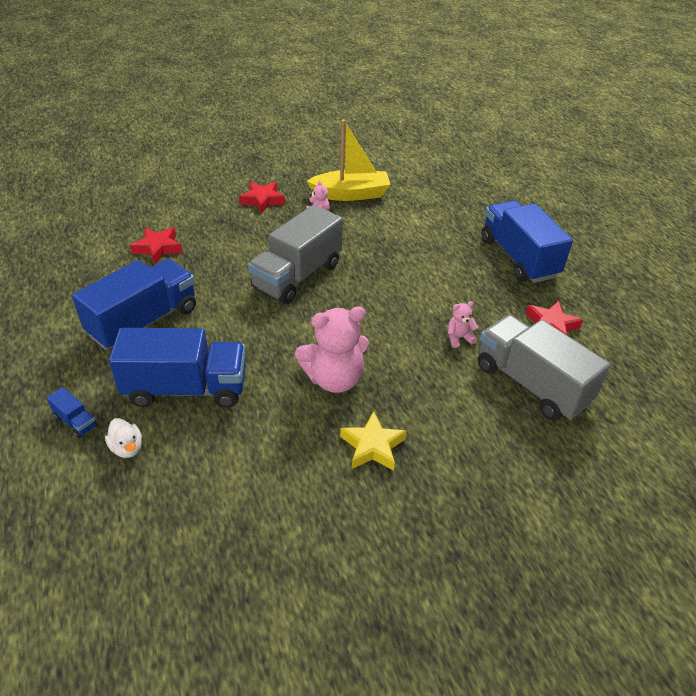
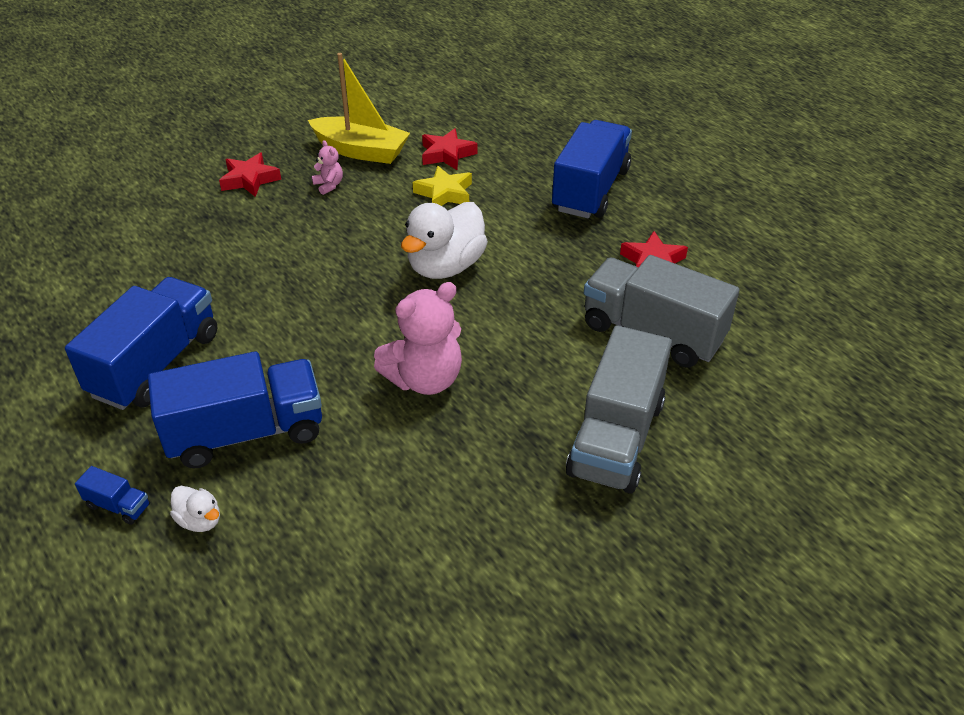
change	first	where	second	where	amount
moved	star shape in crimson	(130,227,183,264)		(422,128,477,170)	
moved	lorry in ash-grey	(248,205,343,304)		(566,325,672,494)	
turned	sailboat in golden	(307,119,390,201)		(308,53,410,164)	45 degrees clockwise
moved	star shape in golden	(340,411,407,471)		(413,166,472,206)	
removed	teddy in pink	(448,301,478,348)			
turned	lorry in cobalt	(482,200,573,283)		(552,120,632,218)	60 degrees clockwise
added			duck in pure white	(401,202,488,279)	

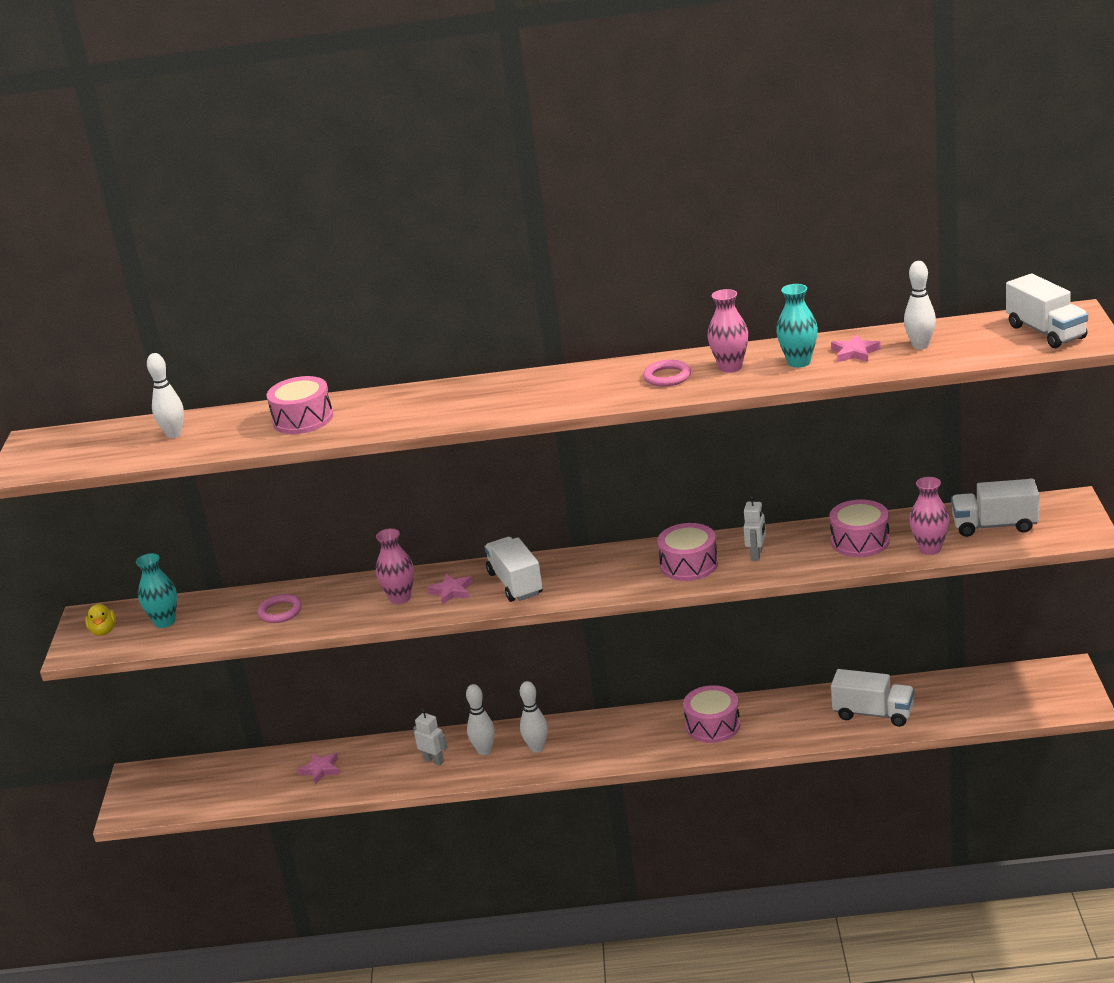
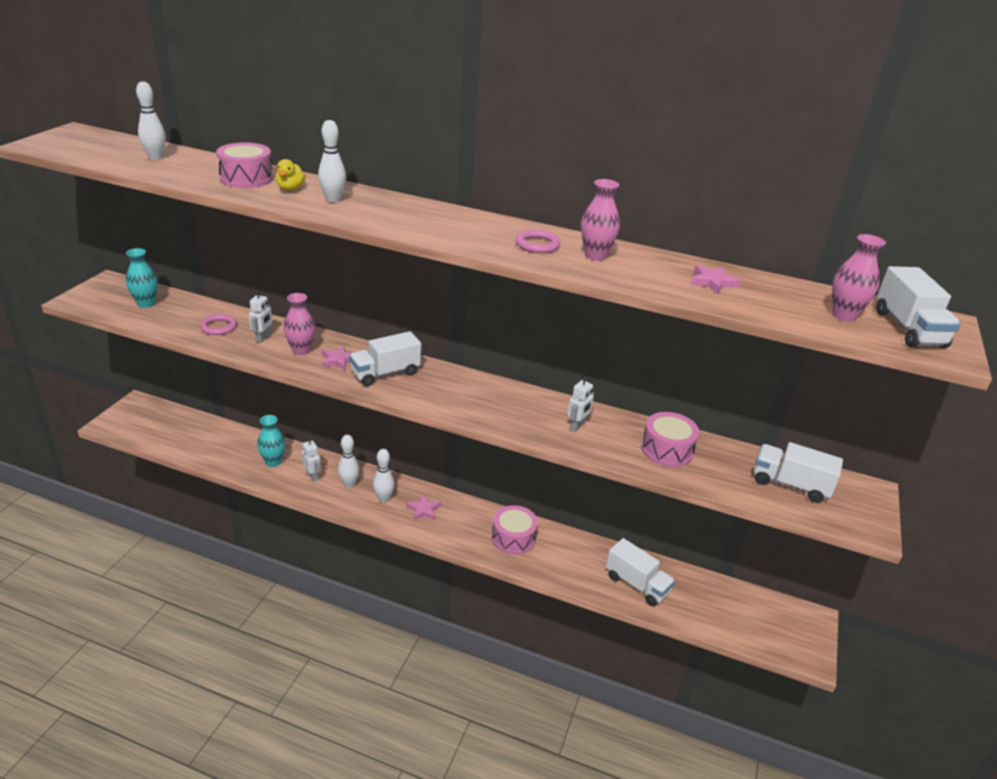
change	first	where	second	where	amount
moved	duck in golden	(85,603,116,636)		(276,159,305,191)	
moved	star shape in pink	(297,753,340,784)		(407,494,441,520)	
turned	lorry in pure white	(484,537,543,602)		(349,331,421,386)	120 degrees counterclockwise
removed	drum in pink	(657,523,718,581)			
moved	vase in turquoise	(776,284,818,368)		(257,415,285,467)	
moved	skittle in pure white	(904,261,936,349)		(318,120,346,203)	
moved	vase in pink	(909,477,949,555)		(832,234,886,322)	
added			toy robot in pure white	(249,290,272,343)	

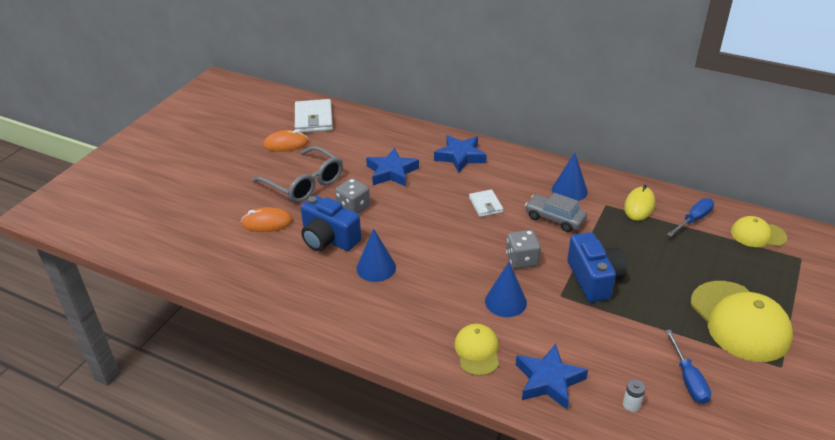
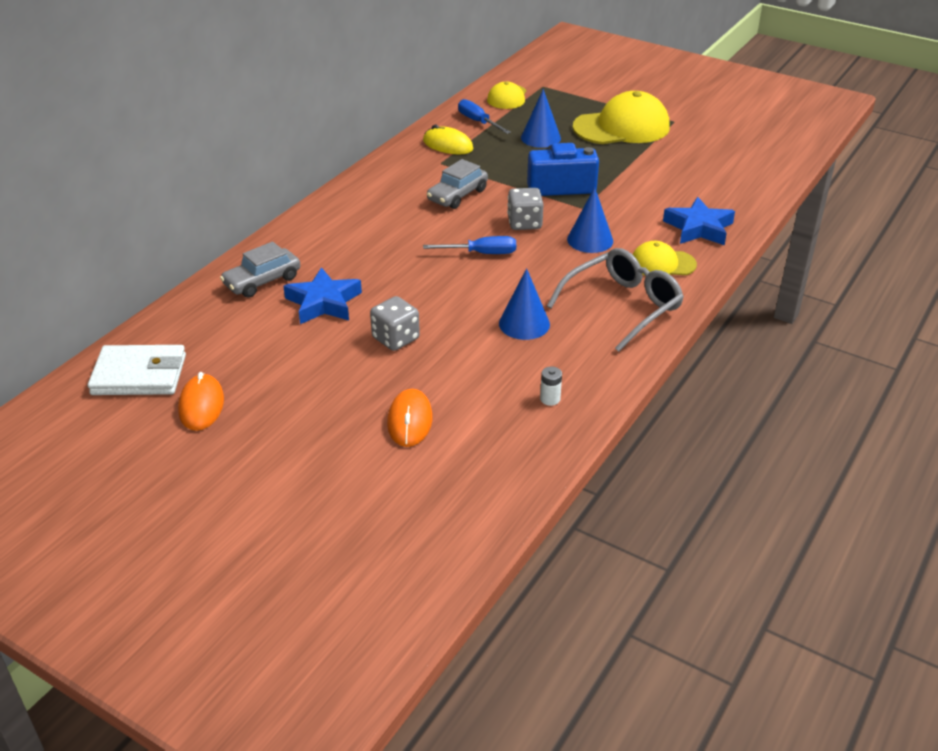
change	first	where	second	where	amount
moved	spectacles in ash-grey	(252,146,343,203)		(547,248,684,352)	
removed	camera in cobalt	(301,195,361,251)			
removed	star shape in cobalt	(434,135,487,173)			
removed	card wallet in pure white	(469,190,503,217)			
moved	cone shape in cobalt	(552,153,588,201)		(521,89,561,148)	
moved	battery in pure white	(623,379,646,412)		(540,366,562,406)	
moved	flat screwdriver in cobalt	(666,330,711,404)		(423,236,516,254)	
added			car in ash-grey	(220,242,300,298)	

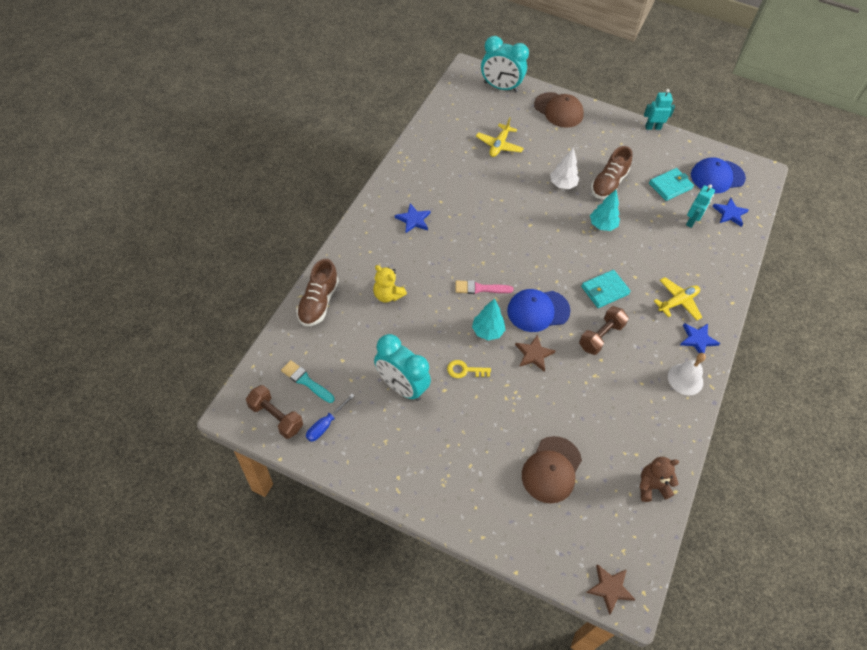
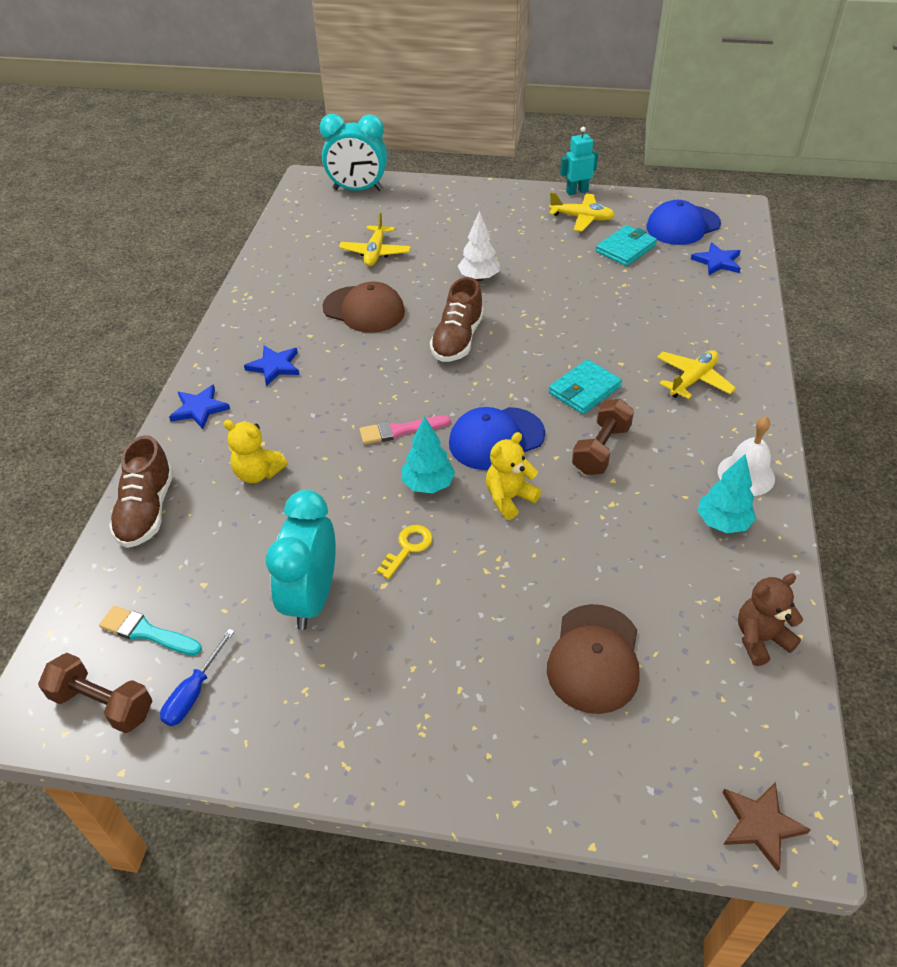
change	first	where	second	where	amount
turned	bedside clock in turquoise	(374,334,431,401)		(266,490,336,630)	75 degrees clockwise
turned	door key in golden	(447,360,491,378)		(377,525,433,579)	135 degrees clockwise
replaced	star shape in brown	(515,334,555,371)	teddy in golden	(486,432,541,520)	
moved	peaked cap in brown	(534,92,584,128)		(322,282,405,333)	
moved	fir tree in turquoise	(590,190,620,231)		(698,454,756,533)	
moved	lace-up shoe in brown	(591,146,632,199)		(430,277,484,362)	
moved	star shape in cobalt	(680,323,720,353)		(169,384,230,429)	
removed	toy robot in turquoise	(686,184,715,228)			
added			toy plane in golden	(549,192,615,231)	

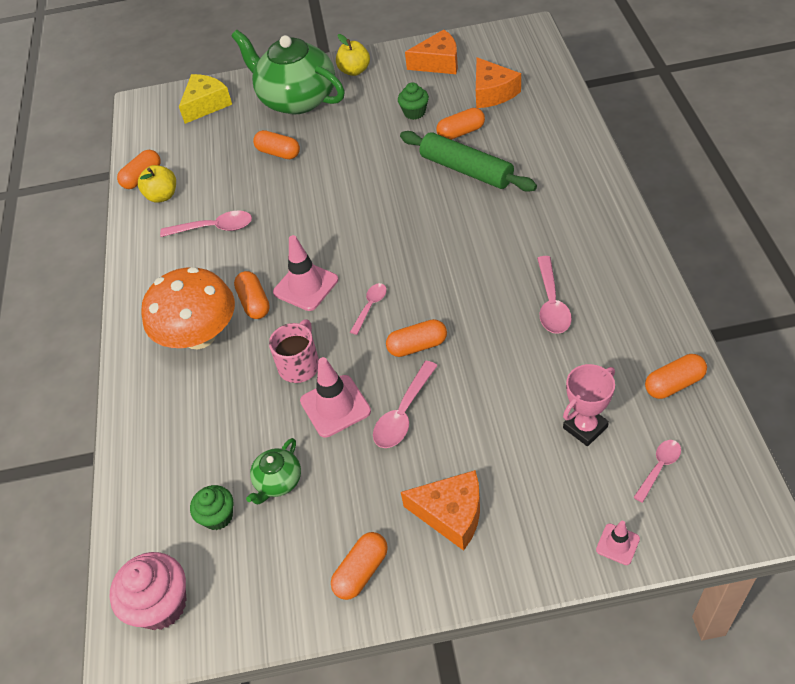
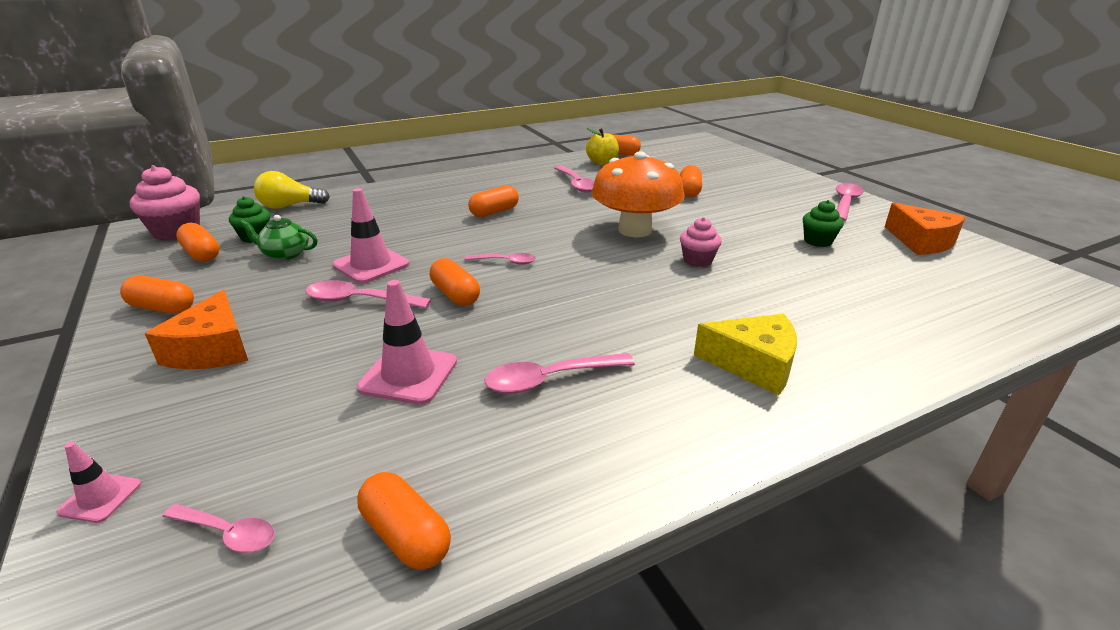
change	first	where	second	where	amount
moved	fungus in bright orange	(141,267,235,349)		(592,151,685,237)	
moved	cheese in golden	(179,74,232,124)		(694,314,797,396)	
removed	teapot in emerald	(231,30,345,114)			
removed	mug in pink	(269,319,319,383)			
moved	traffic cone in pink	(273,235,338,311)		(357,280,457,405)	
replaced	apple fruit in golden	(336,34,370,76)	tablespoon in pink	(836,183,864,221)	
removed	rolling pin in emerald	(400,131,537,192)			
moved	pill in bright orange	(437,108,485,140)		(176,223,219,262)	
removed	cheese in bright orange	(476,57,521,108)			
removed	trophy in pink	(563,364,615,446)			
added			bulb in golden	(254,171,330,209)	
added			cupcake in pink	(680,217,722,267)	

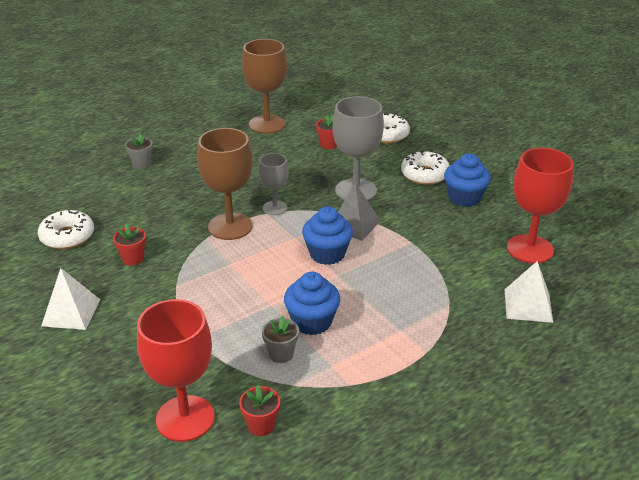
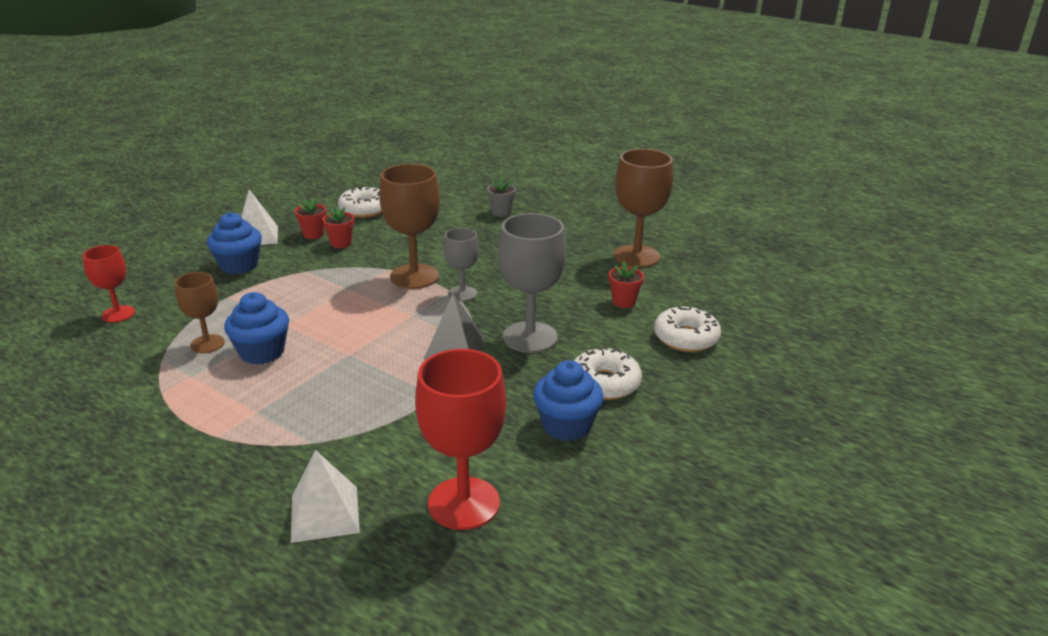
change	first	where	second	where	amount
resized	chalice in crimson	(137,299,215,442)		(83,245,135,322)	x0.58
moved	flower pot in crimson	(239,385,280,436)		(295,199,326,239)	
replaced	flower pot in ash-grey	(262,315,299,363)	chalice in brown	(175,272,225,353)	
moved	cupcake in cobalt	(302,207,353,265)		(207,212,262,274)	

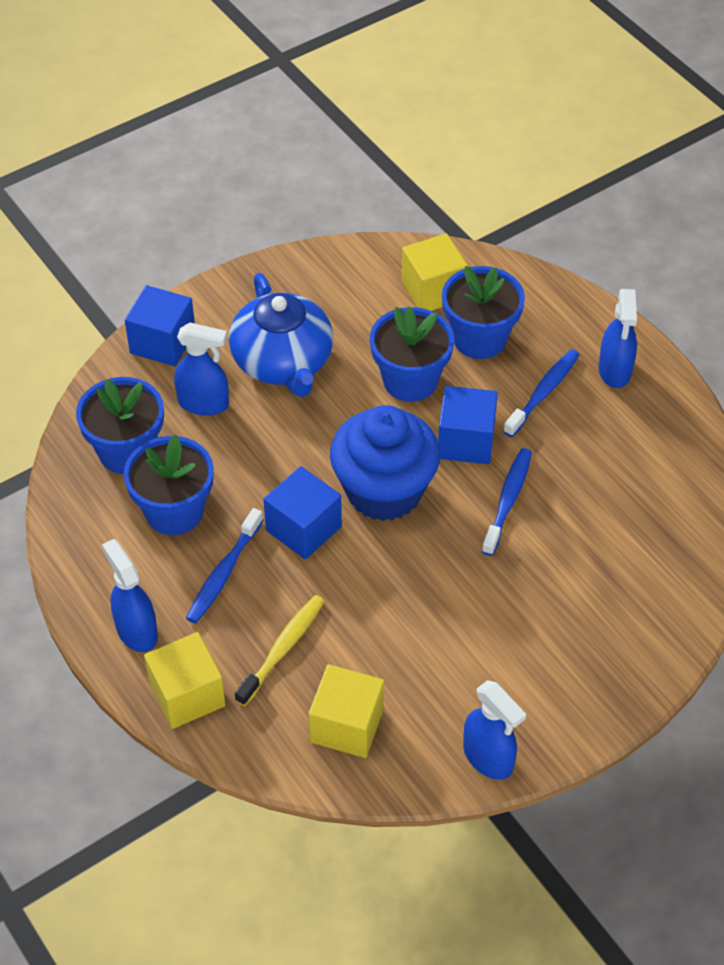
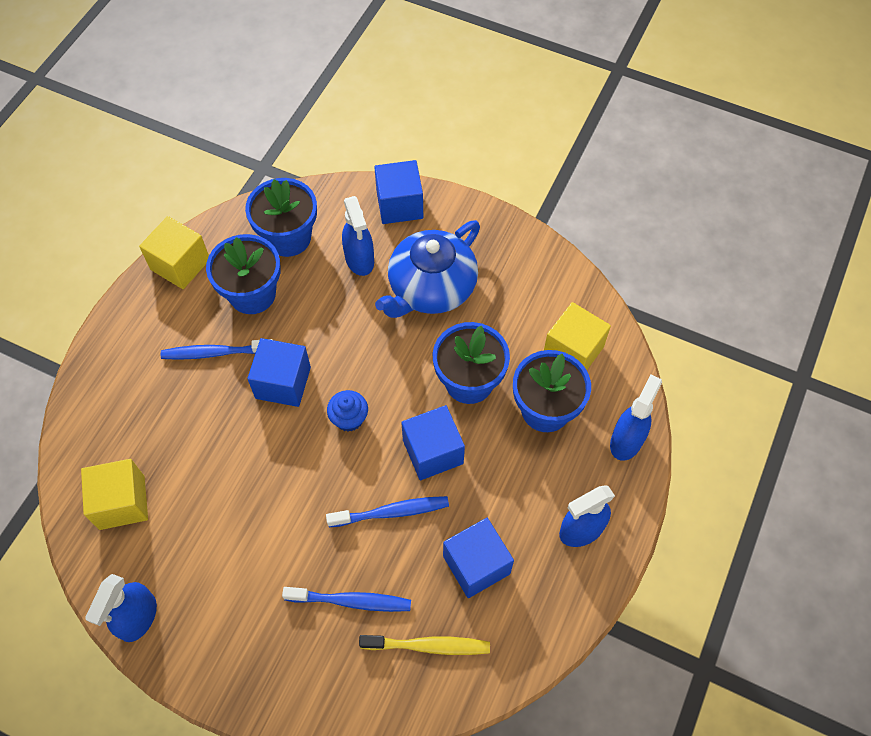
change	first	where	second	where	amount
moved	spray cleaner in cobalt	(102,539,158,652)		(610,375,662,461)	
moved	block in golden	(144,632,225,729)		(139,216,209,289)	
moved	tooth brush in golden	(235,595,325,706)		(359,635,490,655)	
resized	cupcake in cobalt	(330,405,440,521)		(327,390,368,432)	x0.44
moved	tooth brush in cobalt	(503,349,579,437)		(282,587,411,612)	
added			block in cobalt	(443,518,514,598)	

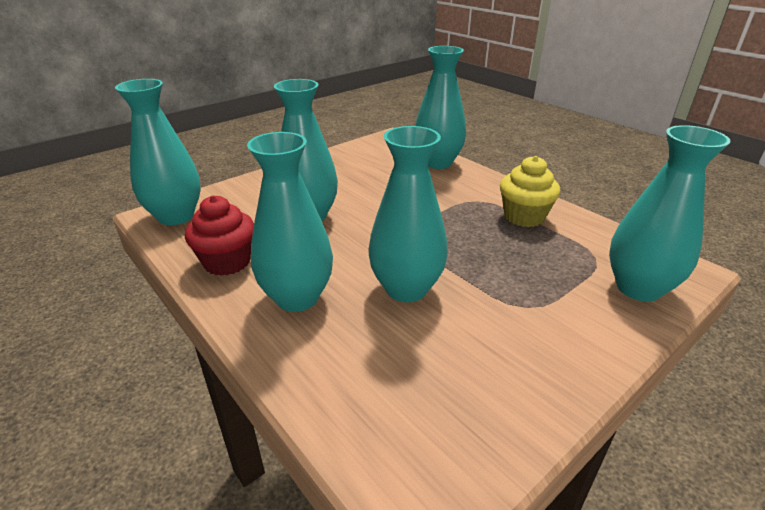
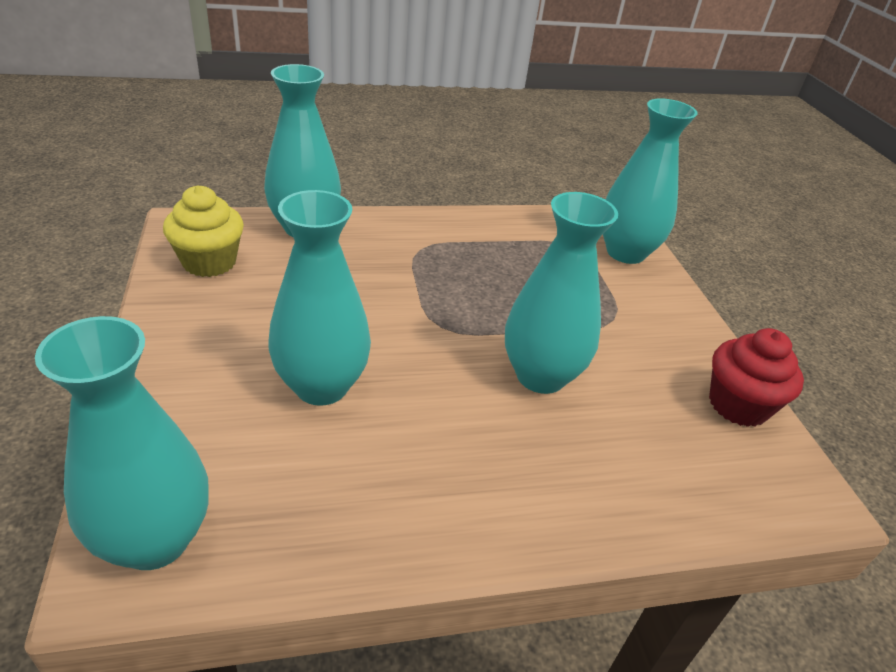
change	first	where	second	where	amount
moved	cupcake in crimson	(185,195,254,276)		(709,328,804,427)	
removed	vase in turquoise	(247,132,333,312)			
moved	cupcake in golden	(500,156,560,227)		(163,185,244,277)	

